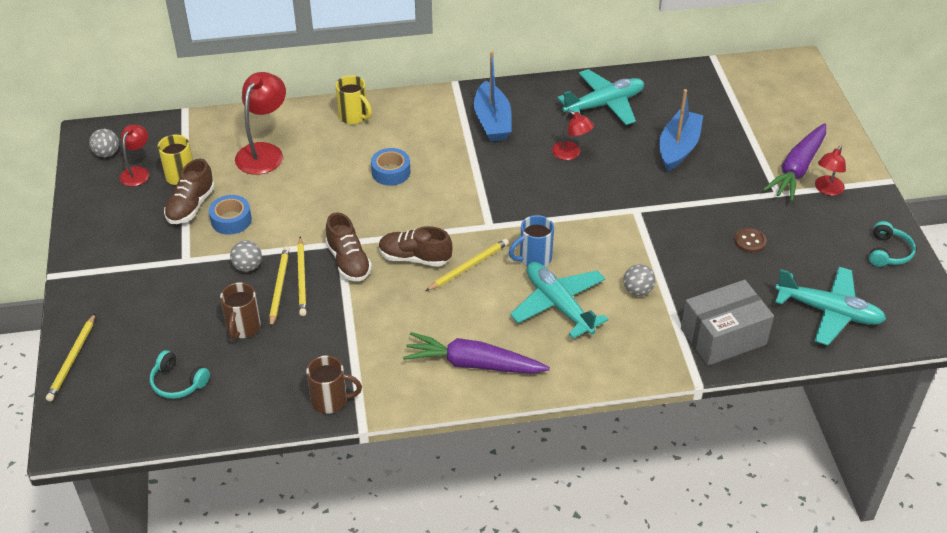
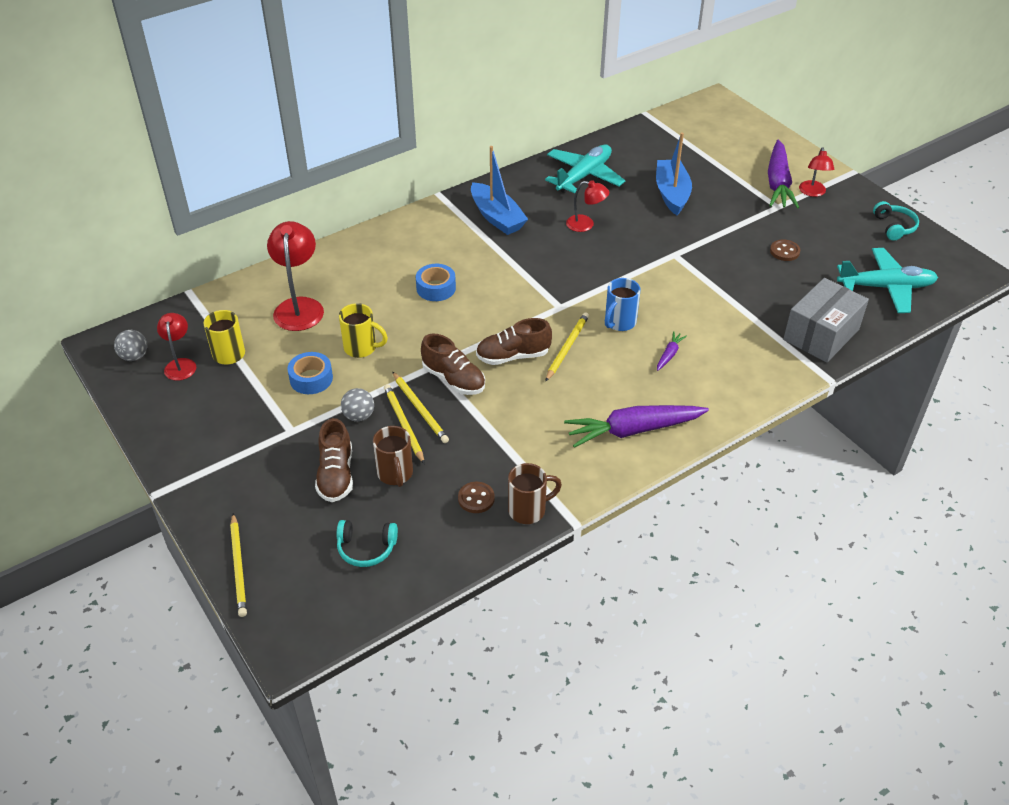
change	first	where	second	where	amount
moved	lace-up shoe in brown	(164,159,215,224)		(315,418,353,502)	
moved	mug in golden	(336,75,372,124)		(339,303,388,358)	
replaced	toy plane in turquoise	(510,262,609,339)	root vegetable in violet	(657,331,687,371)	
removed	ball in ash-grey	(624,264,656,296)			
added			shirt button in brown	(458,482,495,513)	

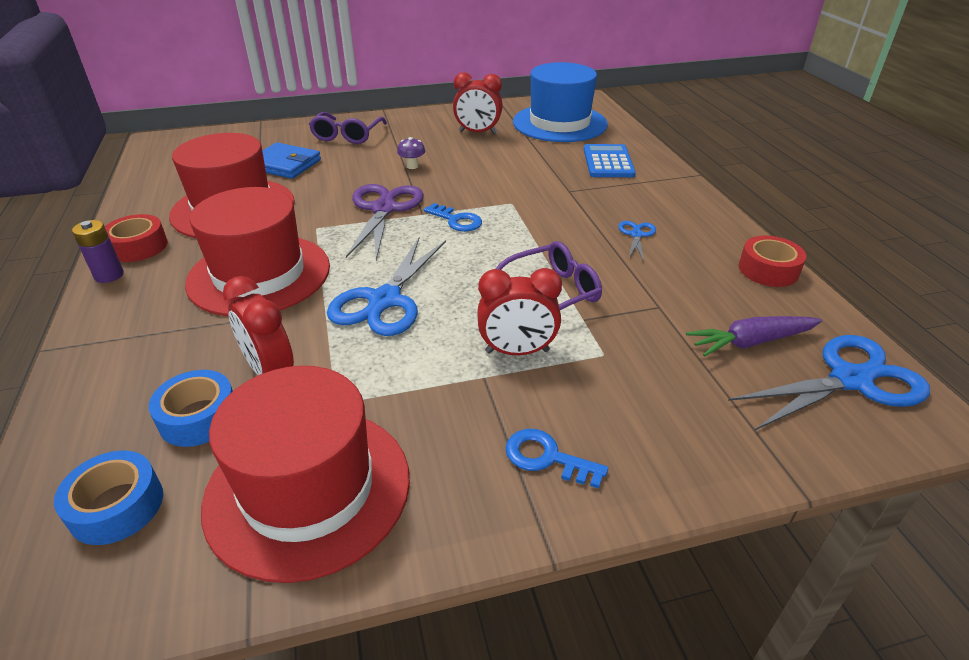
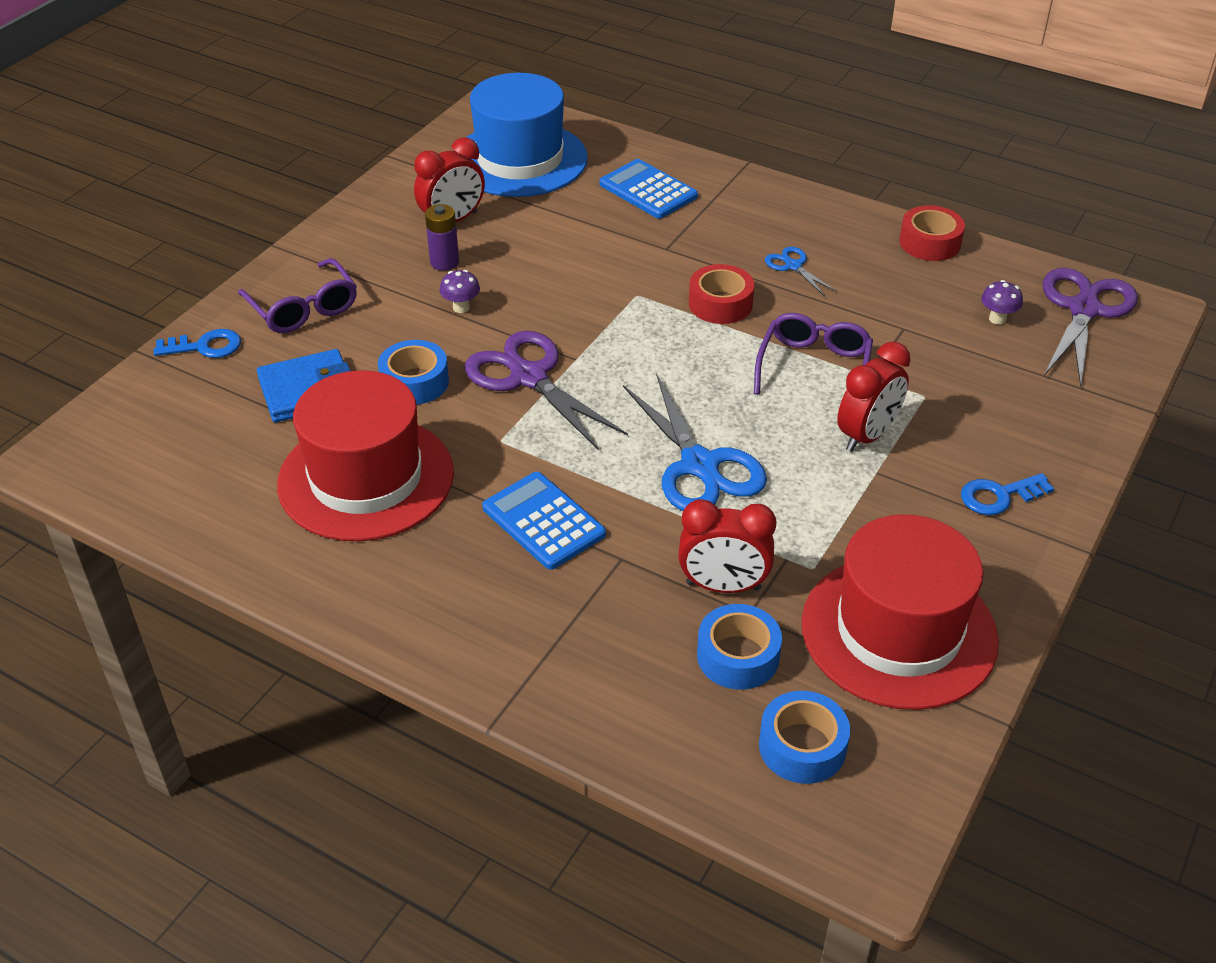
change	first	where	second	where	amount
moved	battery in violet	(72,220,124,283)		(425,204,459,271)	
moved	roll of tape in crimson	(105,214,168,262)		(689,264,754,324)	
replaced	top hat in crimson	(185,187,330,316)	adding machine in cobalt	(482,472,606,570)	
moved	door key in cobalt	(424,203,482,232)		(154,329,241,358)	
replaced	root vegetable in violet	(686,316,822,357)	fungus in violet	(981,280,1023,325)	
recoloured	shears in cobalt	(728,335,930,431)	shears in violet	(1043,268,1138,387)	
added			roll of tape in cobalt	(378,340,449,405)	

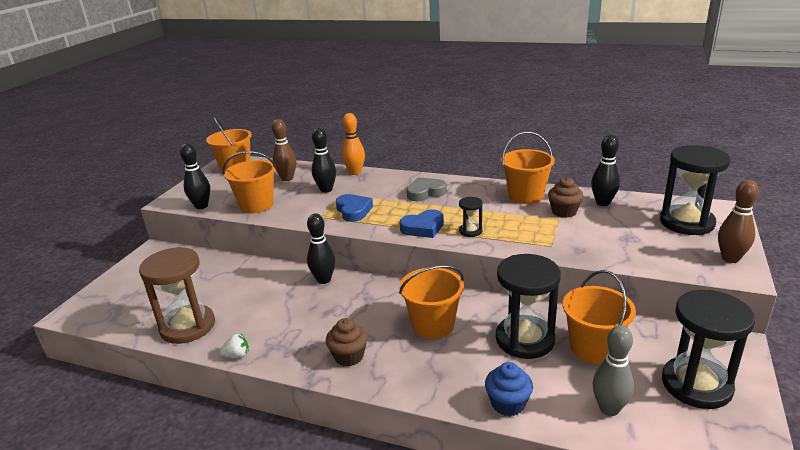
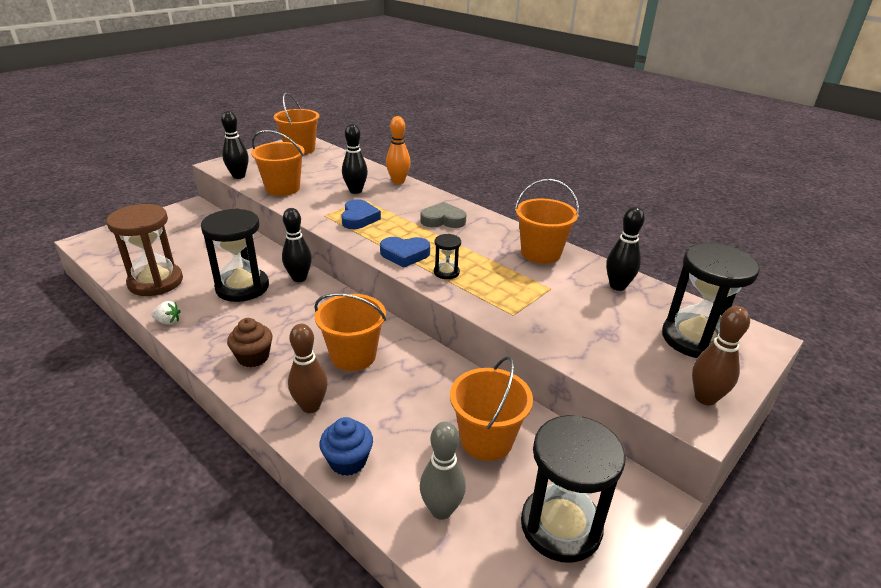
change	first	where	second	where	amount
moved	skittle in brown	(272,119,296,181)		(288,324,328,413)	
moved	sandglass in jet-black	(496,254,561,359)		(201,209,269,302)	
removed	cupcake in brown	(548,177,584,218)			

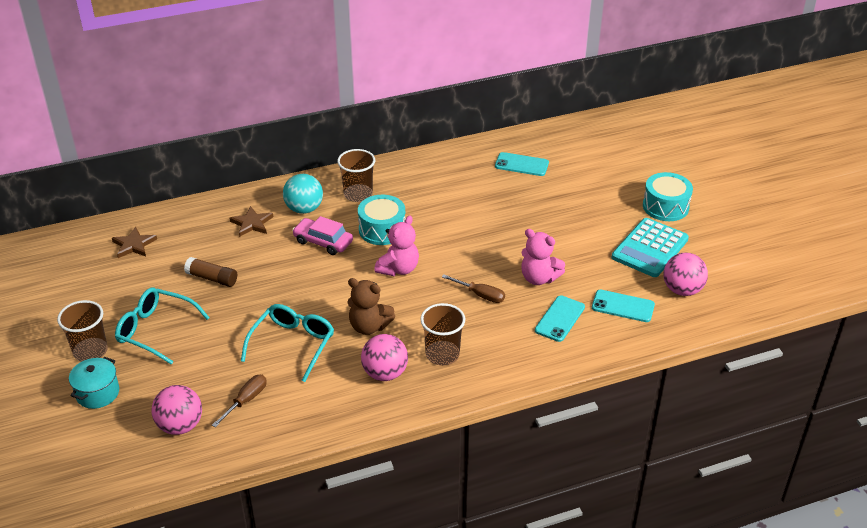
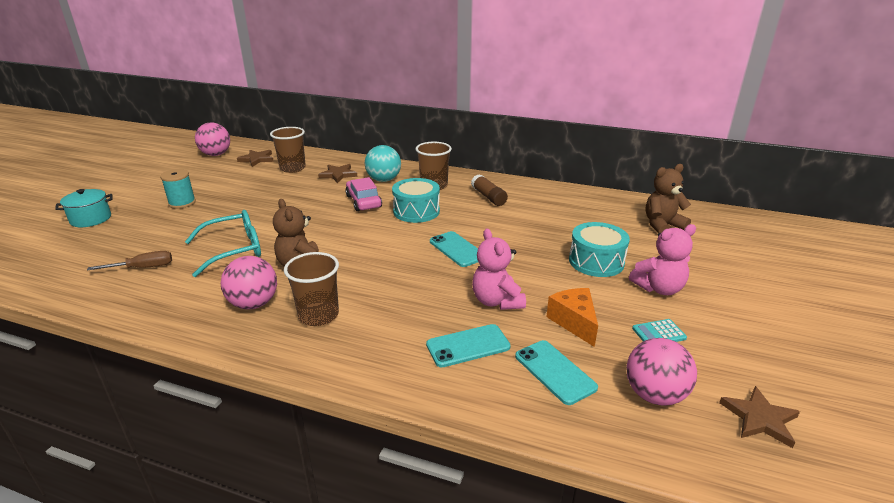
change	first	where	second	where	amount
moved	tumbler in brown	(57,300,108,362)		(270,127,306,173)	
replaced	spectacles in turquoise	(115,288,210,365)	spool in turquoise	(160,169,196,209)	
moved	ball in pink	(151,385,202,435)		(195,122,230,156)	
moved	glue stick in brown	(184,257,237,287)		(471,174,508,206)	
moved	teddy in pink	(374,216,419,276)		(629,224,696,295)	
removed	flat screwdriver in brown	(442,275,505,303)			
moved	phone in turquoise	(495,152,549,176)		(430,231,478,267)	
resized	adding machine in turquoise	(612,218,689,277)		(632,319,687,342)	x0.44
moved	drum in turquoise	(643,172,693,221)		(569,222,630,277)	
added			cheese in bright orange	(546,288,598,347)	
added			teddy in brown	(645,164,691,233)	
added			star shape in brown	(719,386,800,448)	

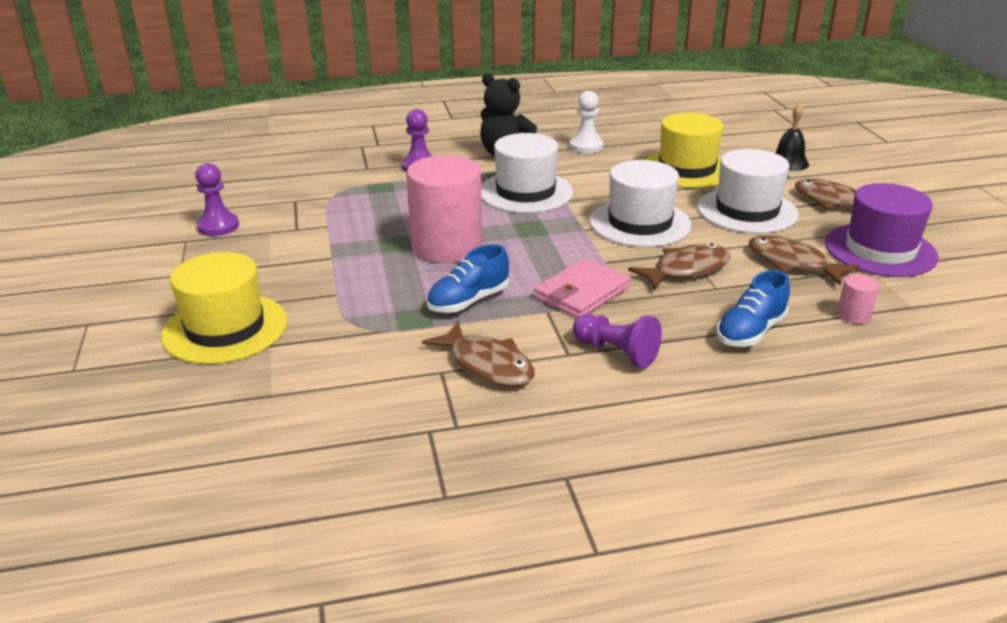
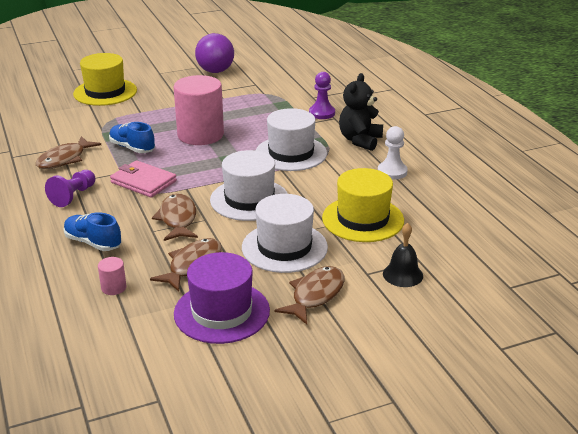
change	first	where	second	where	amount
replaced	pawn in violet	(195,163,239,236)	ball in violet	(195,33,234,73)	
turned	fish in brown	(628,243,730,290)		(152,194,198,241)	150 degrees counterclockwise

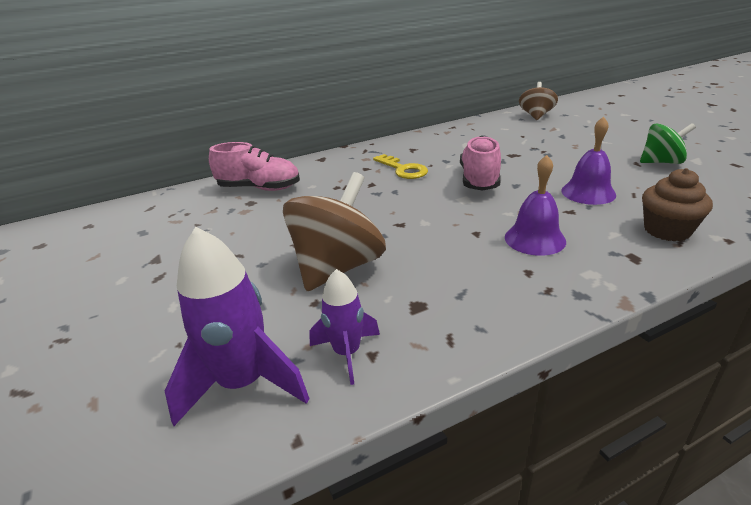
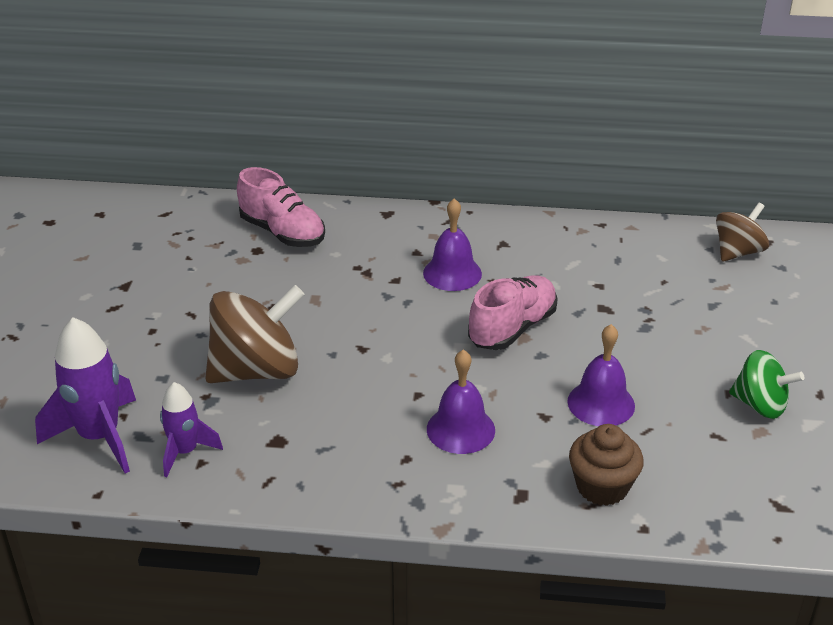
change	first	where	second	where	amount
replaced	door key in golden	(373,154,428,179)	hand bell in violet	(423,198,482,291)	

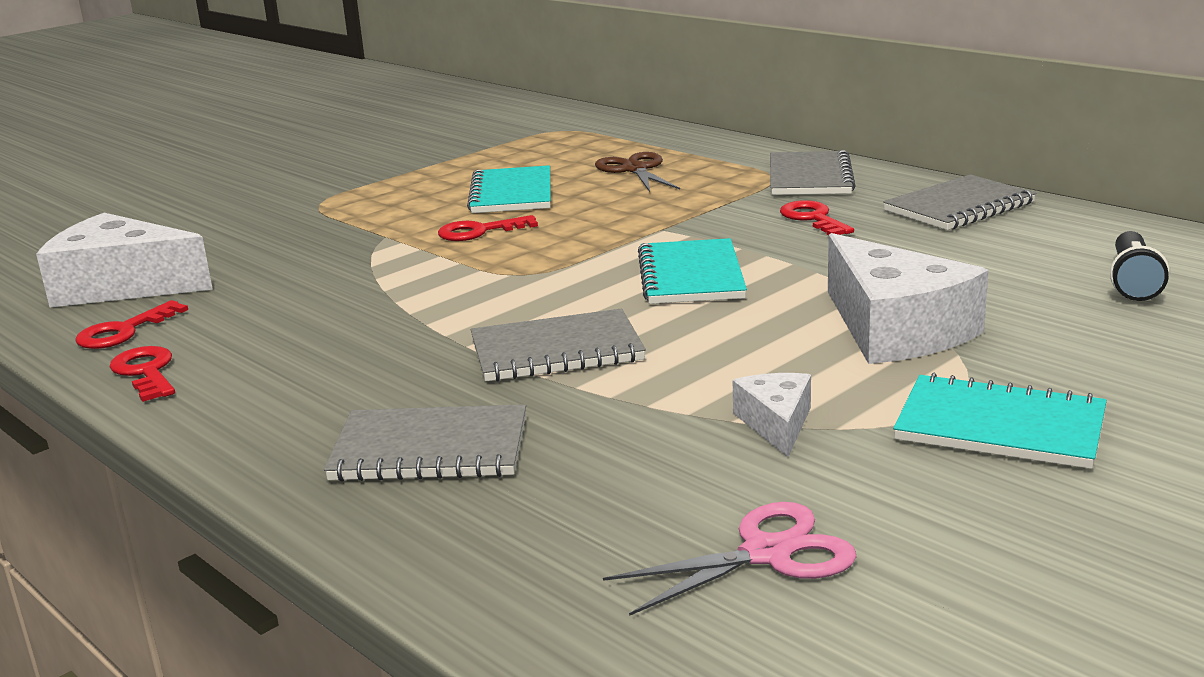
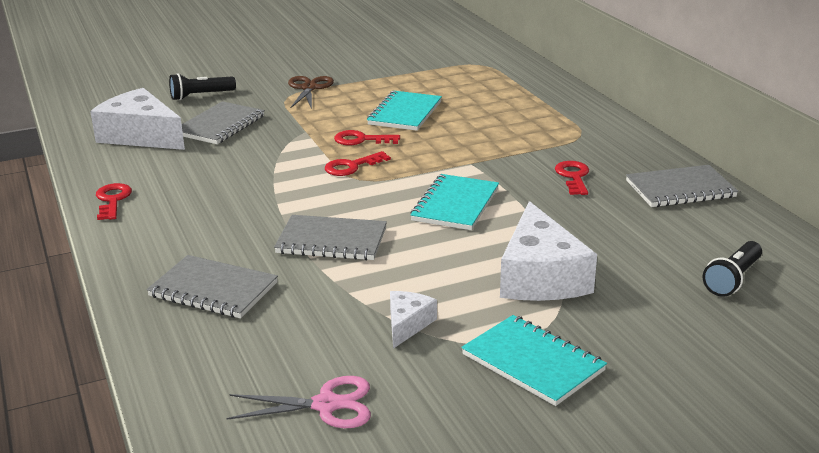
change	first	where	second	where	amount
moved	door key in crimson	(75,300,188,349)		(325,151,391,176)	
moved	shears in brown	(595,152,680,192)		(288,76,334,109)	
moved	notebook in ash-grey	(770,150,856,195)		(182,101,265,144)	
added			pocket torch in jet-black	(169,73,236,100)	

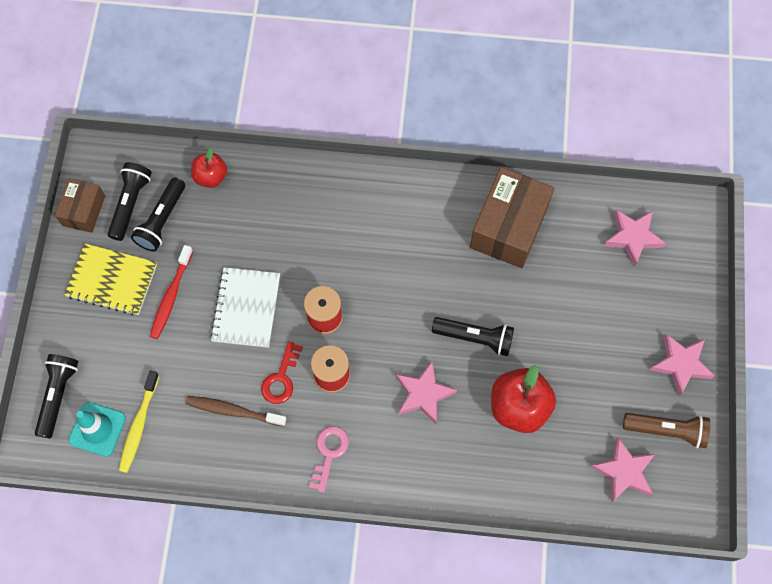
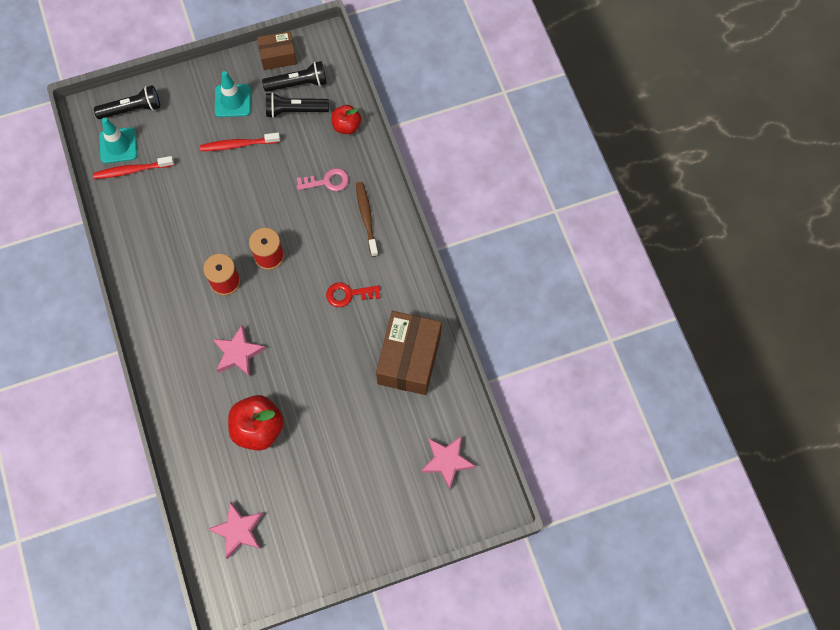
change	first	where	second	where	amount
replaced	notebook in golden	(64,244,157,315)	traffic cone in turquoise	(215,71,251,117)	
recoloured	tooth brush in golden	(119,371,159,473)	tooth brush in crimson	(93,156,174,179)	
moved	tooth brush in brown	(186,396,286,427)		(356,182,378,257)	
removed	notebook in pure white	(210,267,280,348)			
moved	door key in crimson	(261,341,303,404)		(326,282,380,307)	
moved	door key in pink	(309,426,349,493)		(297,168,349,191)	
removed	pocket torch in jet-black	(432,317,514,356)			
turned	parcel in brown	(470,167,554,268)		(376,311,442,395)	75 degrees counterclockwise
removed	pocket torch in brown	(623,413,710,448)			
removed	star shape in pink	(650,334,715,396)			

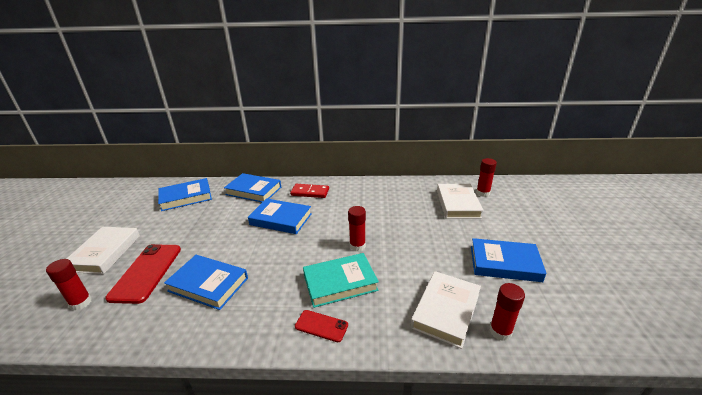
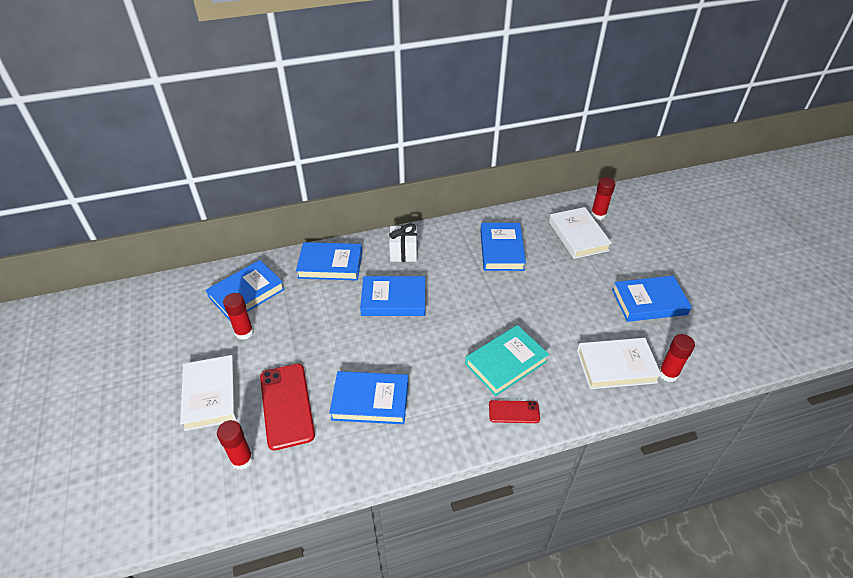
change	first	where	second	where	amount
replaced	domino piece in crimson	(290,184,329,198)	present in pure white	(389,224,417,262)	
moved	glue stick in crimson	(348,206,366,251)		(223,293,254,340)	
turned	hardback in pure white	(411,271,481,349)		(577,338,662,389)	75 degrees clockwise
added			hardback in cobalt	(480,223,526,271)	

